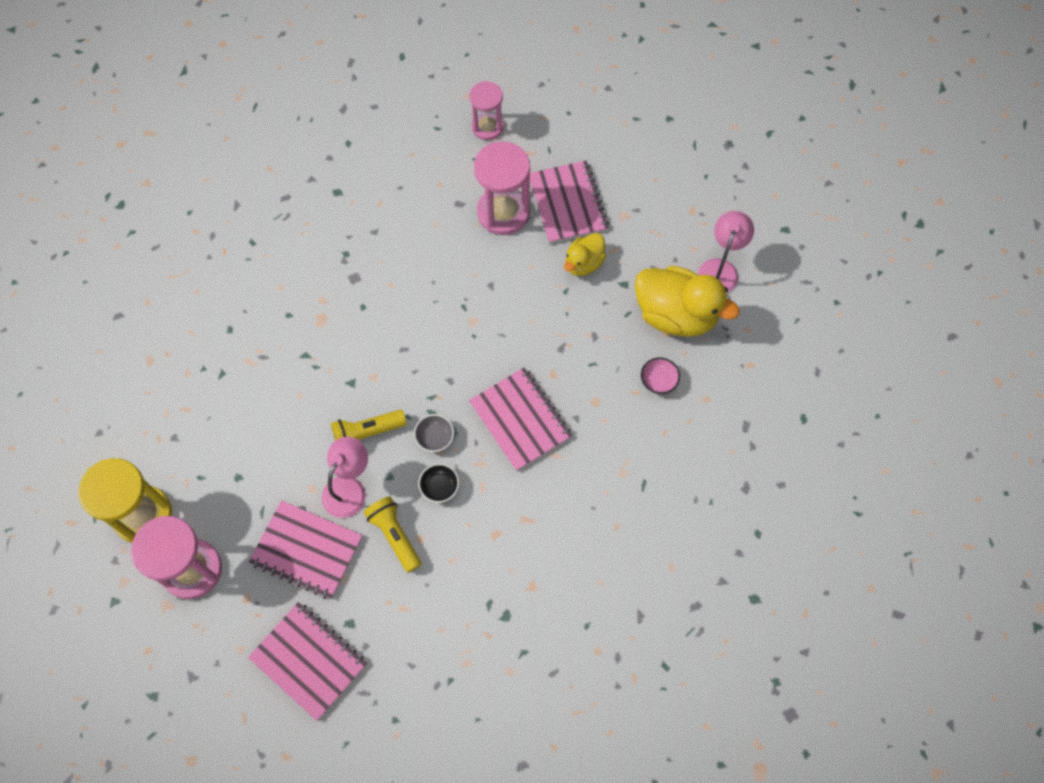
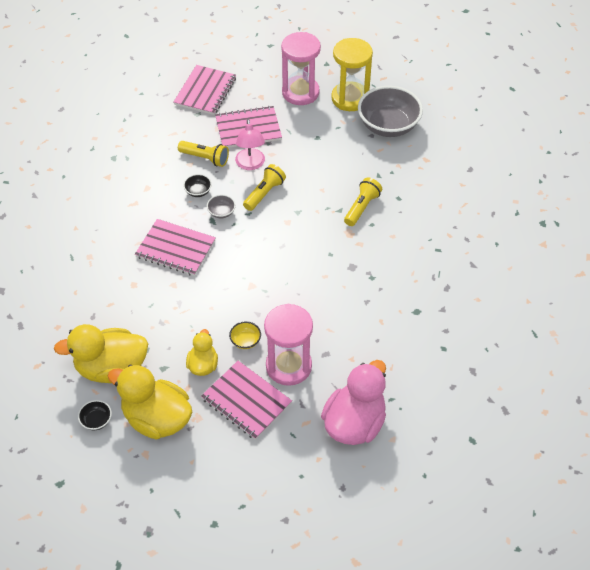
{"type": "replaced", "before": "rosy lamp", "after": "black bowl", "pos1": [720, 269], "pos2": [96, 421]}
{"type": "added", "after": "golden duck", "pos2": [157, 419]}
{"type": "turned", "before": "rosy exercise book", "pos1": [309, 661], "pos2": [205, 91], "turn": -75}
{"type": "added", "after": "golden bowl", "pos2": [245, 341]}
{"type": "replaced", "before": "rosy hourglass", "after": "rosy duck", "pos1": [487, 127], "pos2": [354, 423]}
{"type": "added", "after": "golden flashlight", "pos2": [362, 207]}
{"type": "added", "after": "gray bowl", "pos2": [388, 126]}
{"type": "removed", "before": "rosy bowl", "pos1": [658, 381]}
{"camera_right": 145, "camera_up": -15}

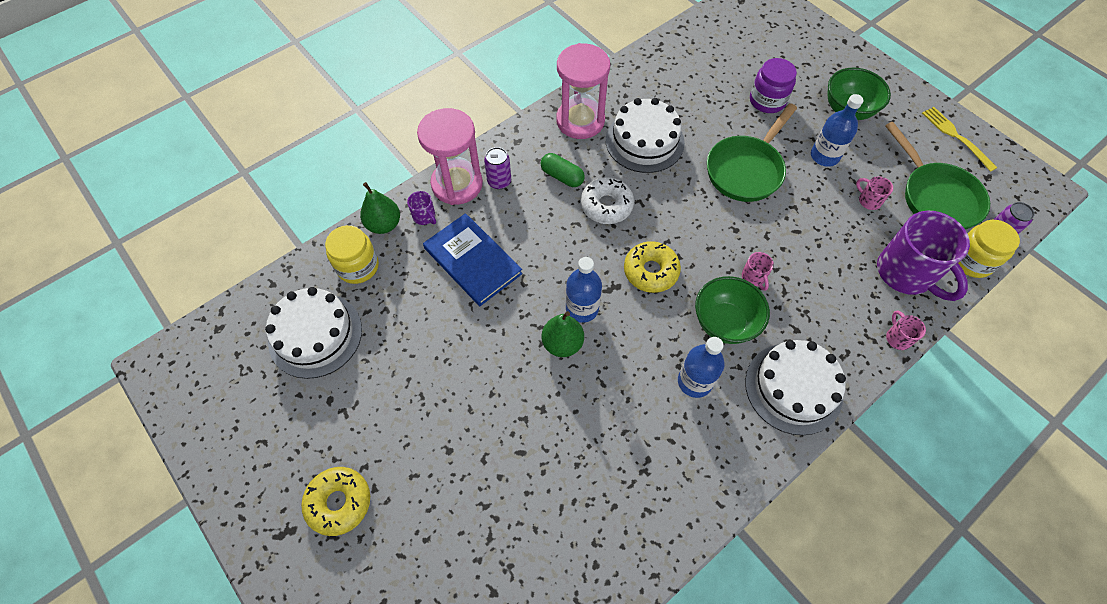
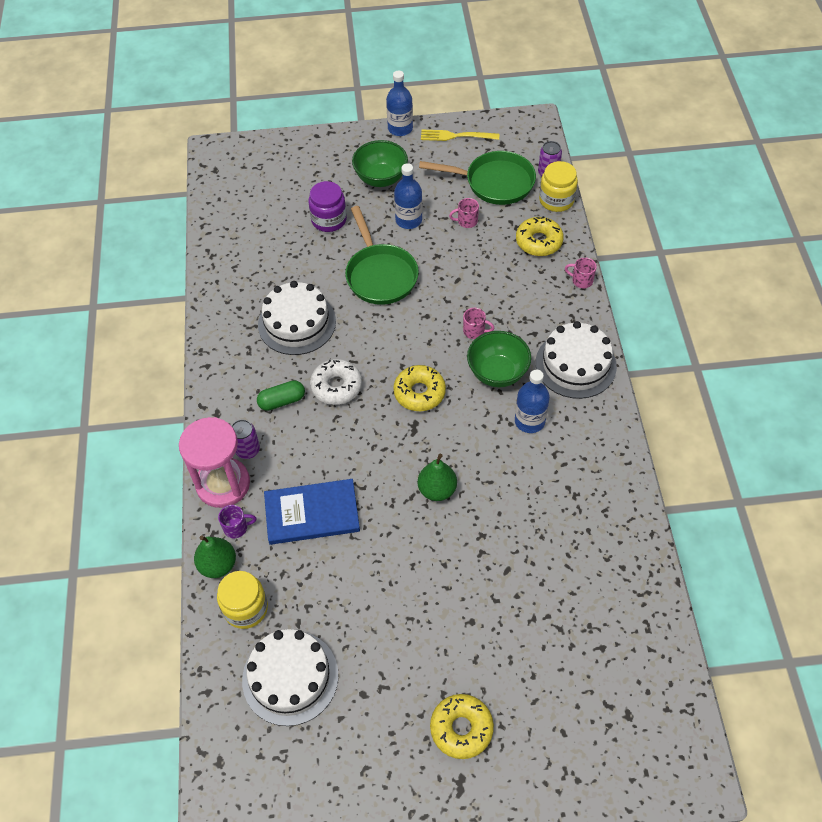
{"type": "moved", "before": "blue flask", "pos1": [582, 308], "pos2": [400, 128]}
{"type": "replaced", "before": "purple coffee mug", "after": "golden donut", "pos1": [906, 273], "pos2": [538, 242]}
{"type": "removed", "before": "rosy hourglass", "pos1": [580, 121]}
{"camera_right": -55, "camera_up": -5}

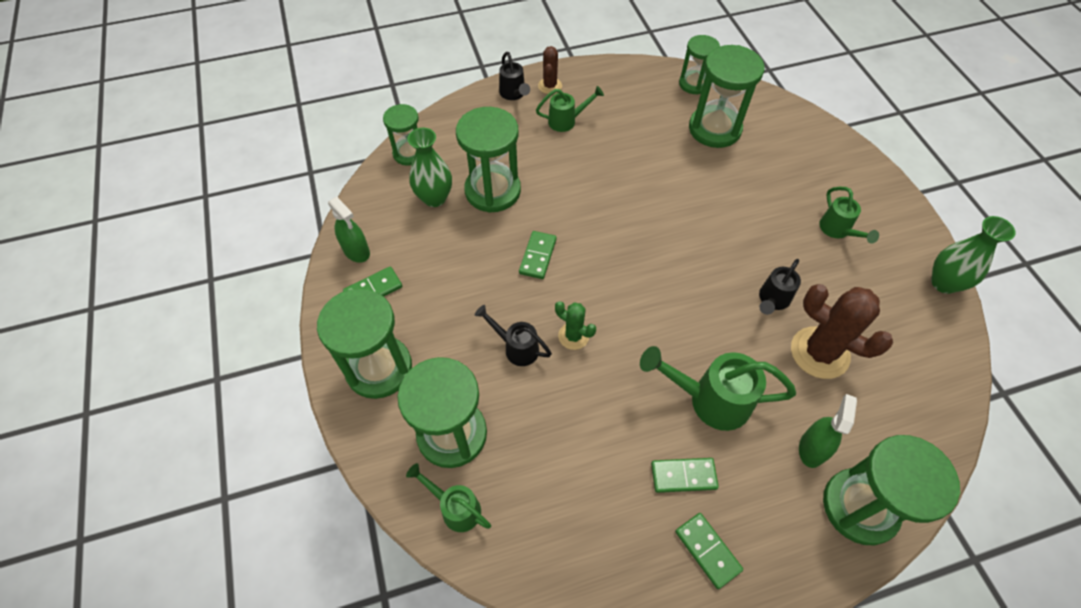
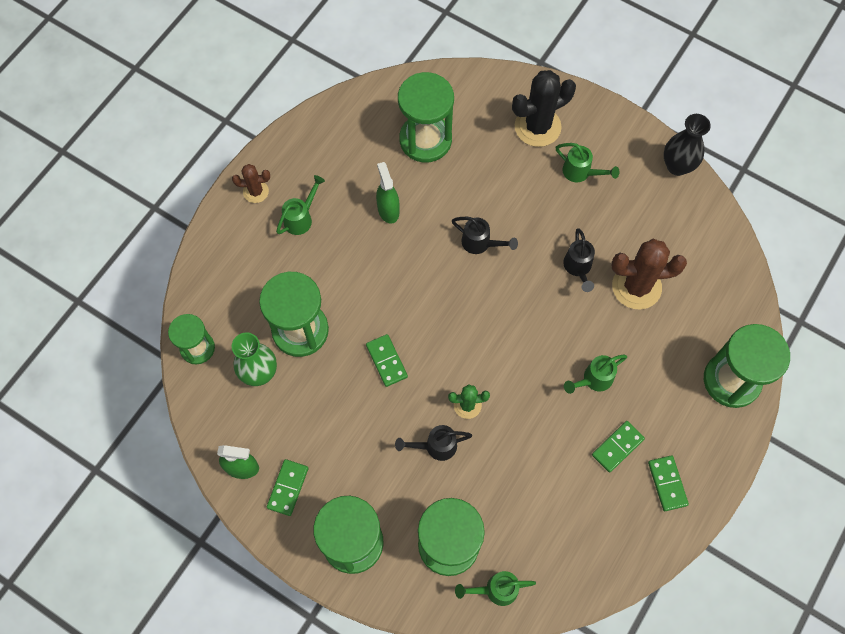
{"type": "turned", "before": "dark brown saguaro cactus", "pos1": [550, 86], "pos2": [256, 191], "turn": -60}
{"type": "moved", "before": "green sprayer", "pos1": [812, 448], "pos2": [388, 210]}
{"type": "moved", "before": "black watering can", "pos1": [514, 94], "pos2": [480, 243]}
{"type": "added", "after": "black saguaro cactus", "pos2": [537, 127]}
{"type": "resized", "before": "green watering can", "pos1": [709, 400], "pos2": [593, 380], "scale": 0.59}
{"type": "turned", "before": "green domino piece", "pos1": [707, 551], "pos2": [667, 483], "turn": 60}
{"type": "recoloured", "before": "green tall vase", "after": "black tall vase", "pos1": [944, 283], "pos2": [677, 166]}
{"type": "removed", "before": "green hourglass", "pos1": [694, 84]}
{"camera_right": -40, "camera_up": 10}

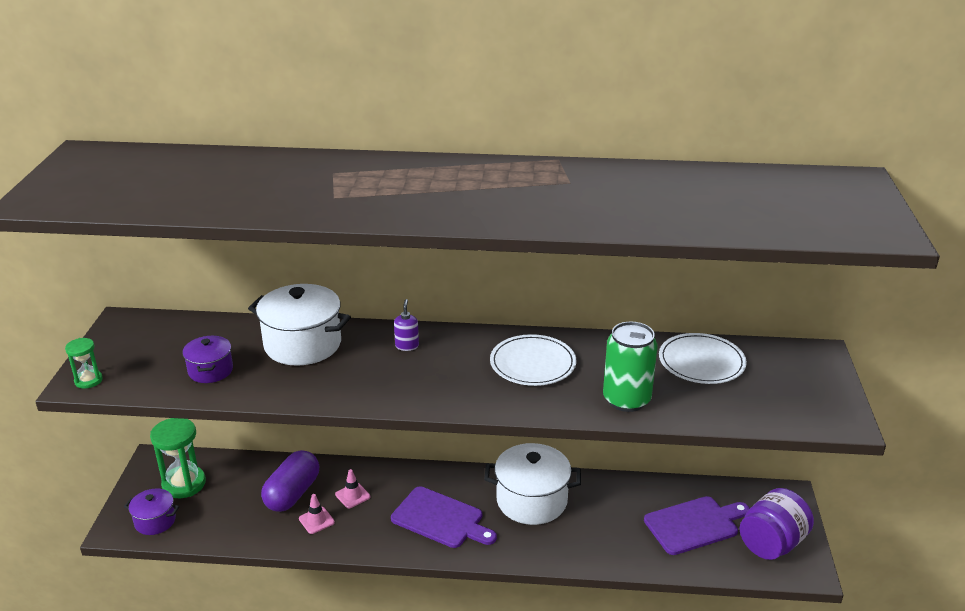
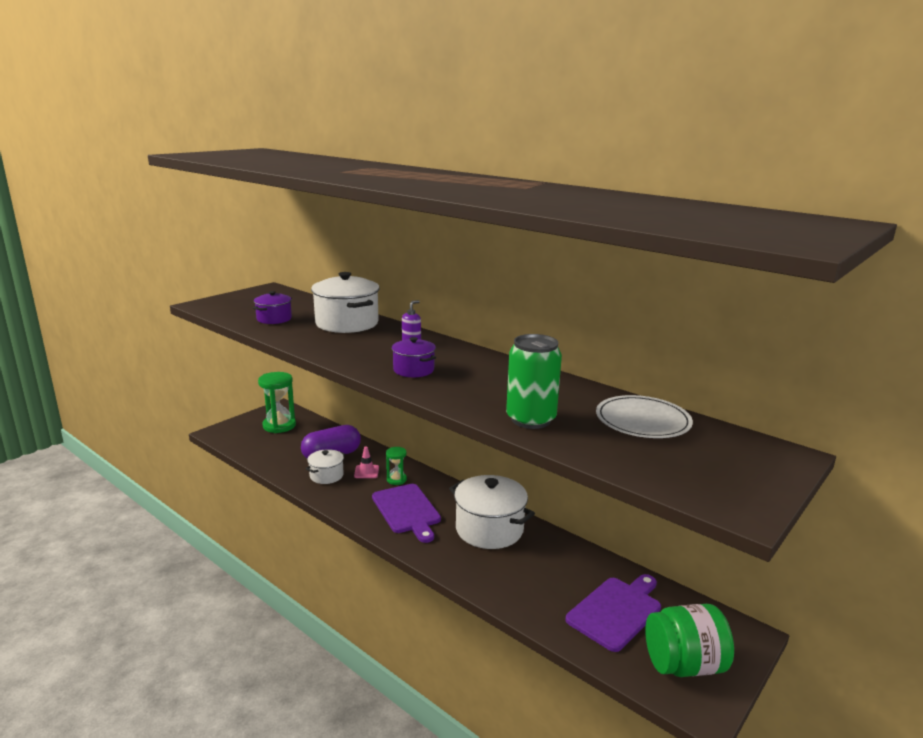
{"type": "replaced", "before": "rosy road cone", "after": "white cooking pot", "pos1": [316, 520], "pos2": [326, 475]}
{"type": "moved", "before": "green hourglass", "pos1": [88, 380], "pos2": [396, 480]}
{"type": "moved", "before": "purple cooking pot", "pos1": [155, 521], "pos2": [413, 370]}
{"type": "turned", "before": "purple chopping board", "pos1": [694, 525], "pos2": [616, 611], "turn": -60}
{"type": "recoloured", "before": "purple jam jar", "after": "green jam jar", "pos1": [771, 543], "pos2": [684, 665]}
{"type": "removed", "before": "white flat dish", "pos1": [533, 363]}
{"camera_right": 35, "camera_up": -10}

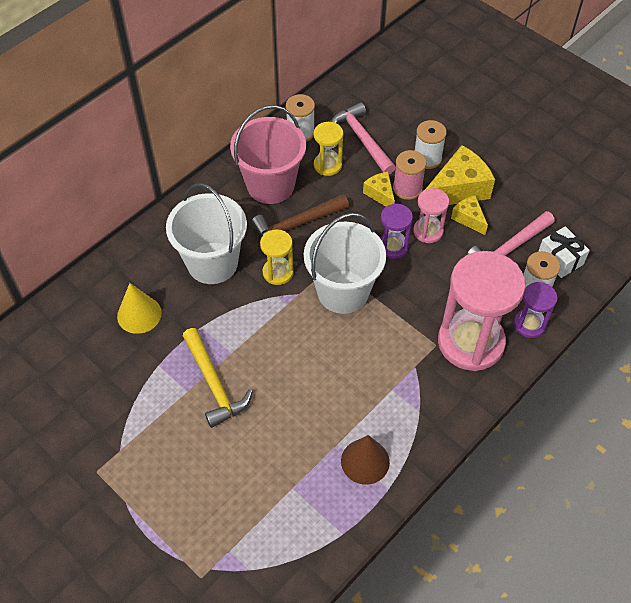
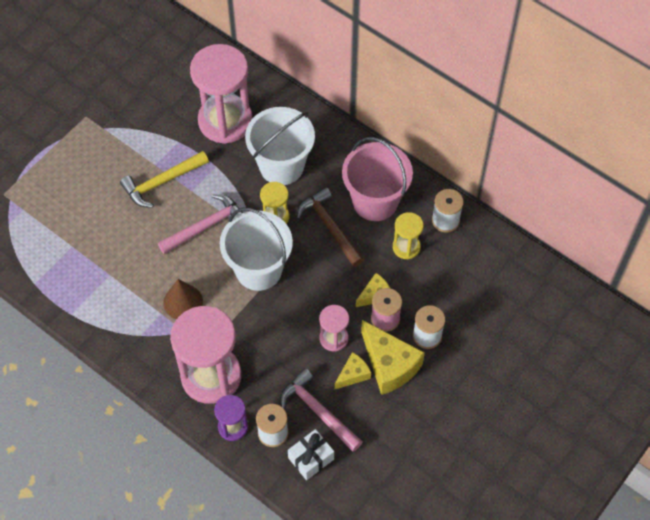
{"type": "moved", "before": "rosy carpenter's hammer", "pos1": [362, 139], "pos2": [206, 226]}
{"type": "moved", "before": "dark brown cone shape", "pos1": [365, 461], "pos2": [183, 302]}
{"type": "replaced", "before": "golden cone shape", "after": "rosy hourglass", "pos1": [139, 314], "pos2": [225, 121]}
{"type": "removed", "before": "purple hourglass", "pos1": [393, 247]}
{"camera_right": 85, "camera_up": 5}

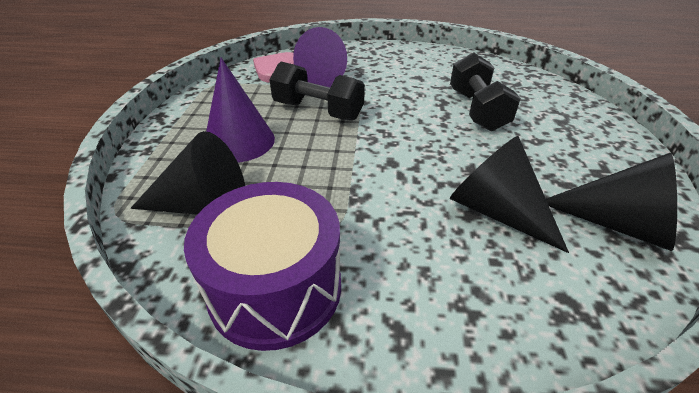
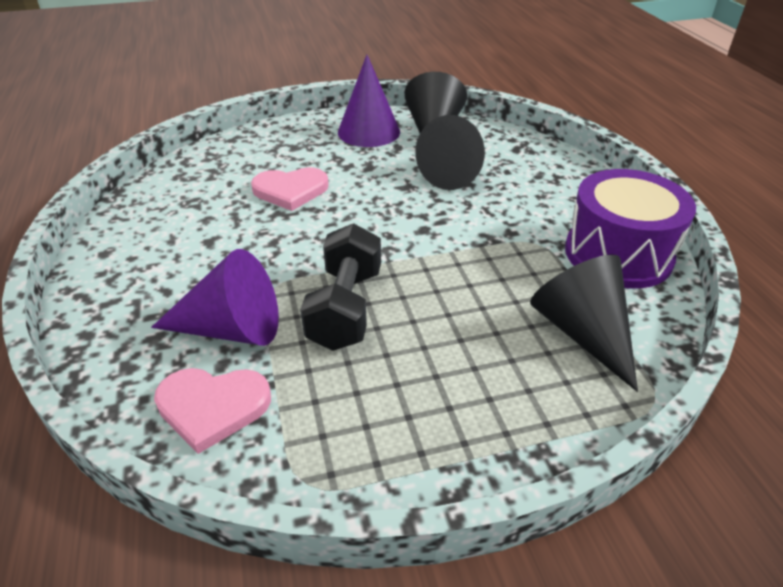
{"type": "replaced", "before": "black free weight", "after": "rosy heart shape", "pos1": [477, 110], "pos2": [290, 190]}
{"type": "moved", "before": "purple cone shape", "pos1": [239, 141], "pos2": [369, 132]}
{"camera_right": -110, "camera_up": 0}

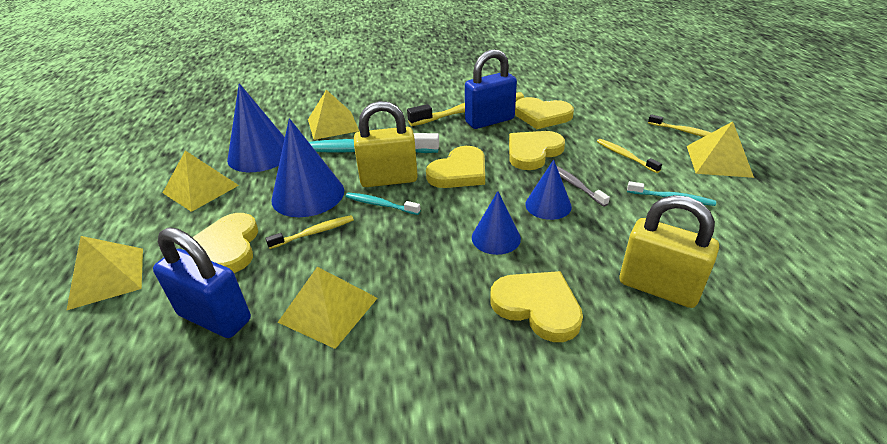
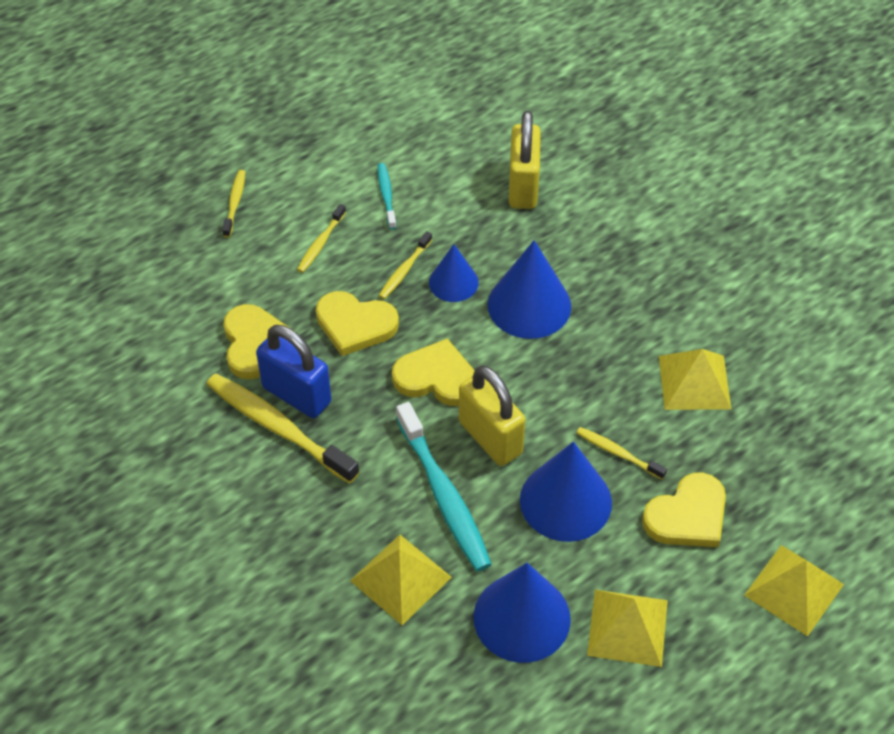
{"type": "recoloured", "before": "gray toothbrush", "after": "golden toothbrush", "pos1": [575, 185], "pos2": [404, 270]}
{"type": "resized", "before": "blue cone shape", "pos1": [496, 238], "pos2": [529, 305], "scale": 1.66}
{"type": "removed", "before": "blue lock", "pos1": [215, 317]}
{"type": "removed", "before": "turquoise toothbrush", "pos1": [380, 205]}
{"type": "removed", "before": "golden heart shape", "pos1": [537, 307]}
{"type": "removed", "before": "golden pyramid", "pos1": [718, 161]}
{"camera_right": -120, "camera_up": 15}

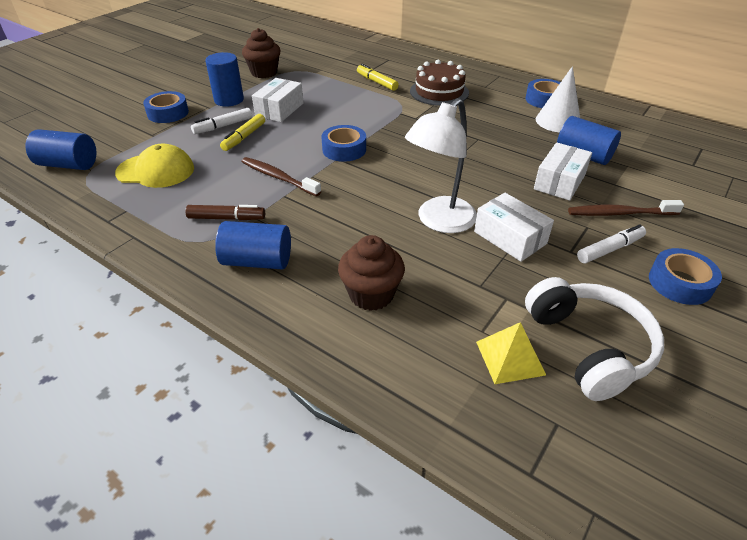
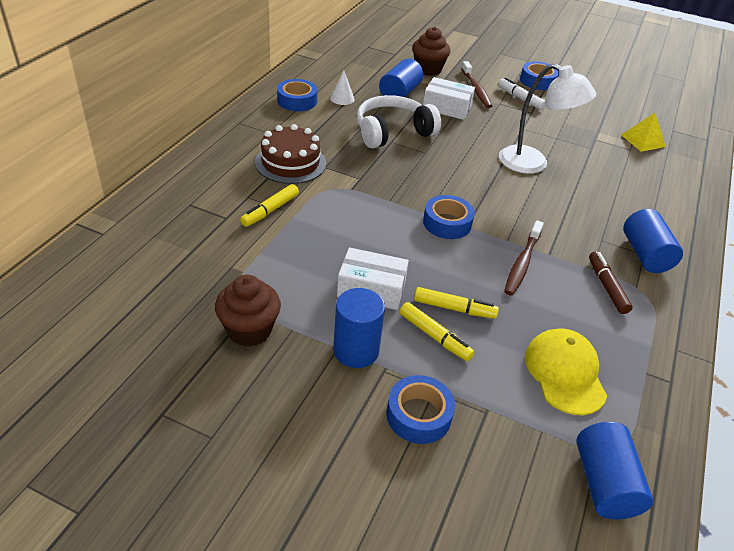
{"type": "resized", "before": "white cone shape", "pos1": [558, 121], "pos2": [342, 98], "scale": 0.58}
{"type": "moved", "before": "white over-ear headphones", "pos1": [589, 346], "pos2": [392, 132]}
{"type": "recoloured", "before": "white felt pen", "after": "golden felt pen", "pos1": [223, 126], "pos2": [435, 336]}
{"type": "moved", "before": "dark brown fairy cake", "pos1": [371, 294], "pos2": [428, 69]}
{"type": "removed", "before": "white package", "pos1": [510, 237]}
{"camera_right": -105, "camera_up": 0}

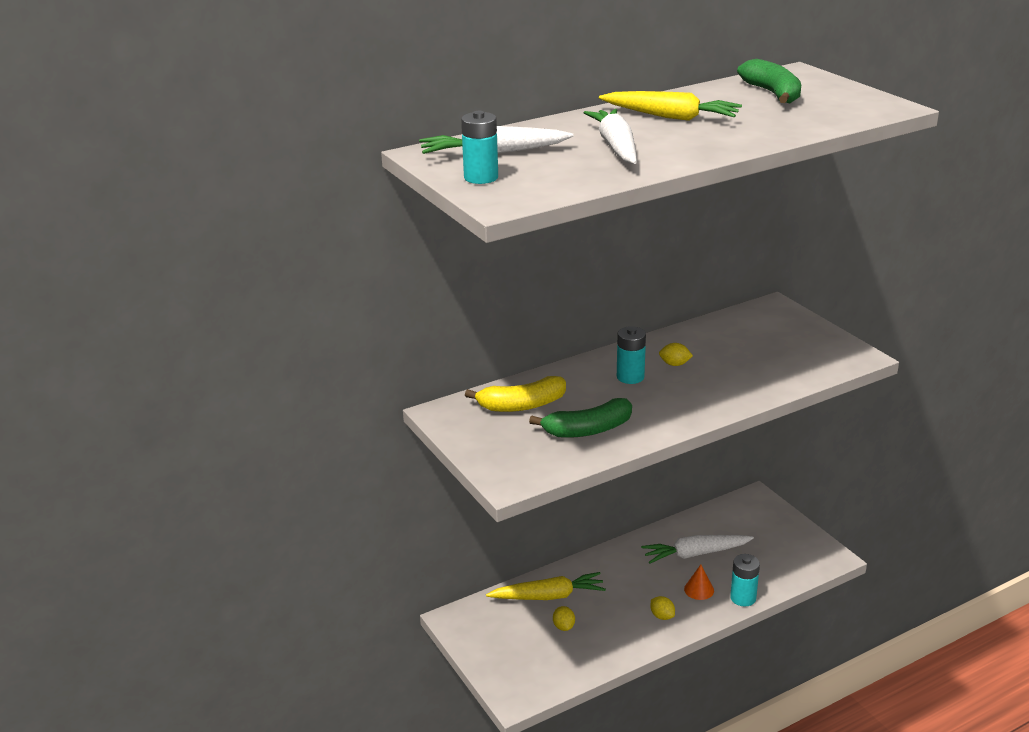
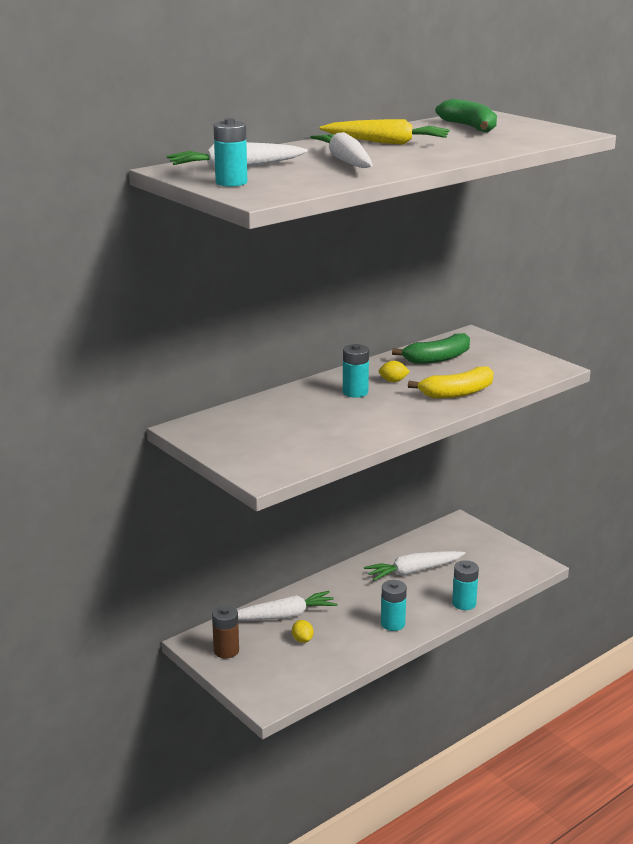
{"type": "added", "after": "dark brown battery", "pos2": [226, 651]}
{"type": "recoloured", "before": "golden carrot", "after": "white carrot", "pos1": [548, 596], "pos2": [283, 616]}
{"type": "replaced", "before": "golden lemon", "after": "turquoise battery", "pos1": [662, 616], "pos2": [393, 624]}
{"type": "moved", "before": "green banana fruit", "pos1": [588, 430], "pos2": [437, 358]}
{"type": "moved", "before": "golden banana fruit", "pos1": [522, 405], "pos2": [457, 393]}
{"type": "removed", "before": "orange-coloured cone shape", "pos1": [699, 589]}
{"camera_right": -10, "camera_up": -5}

